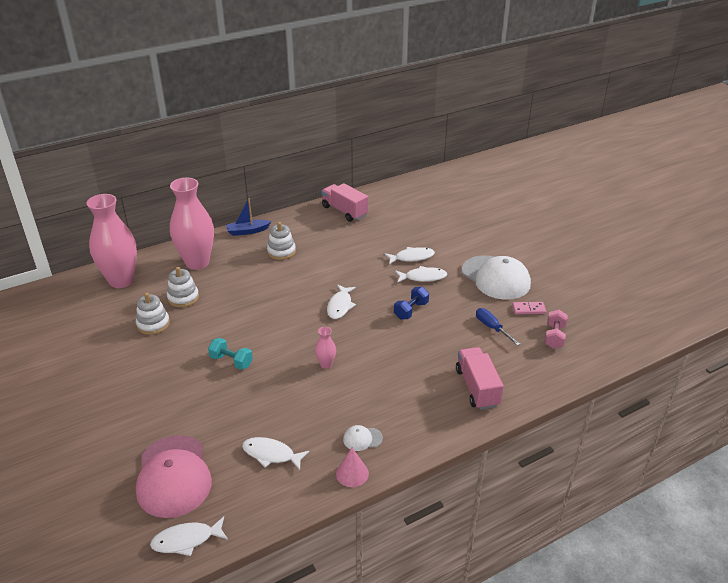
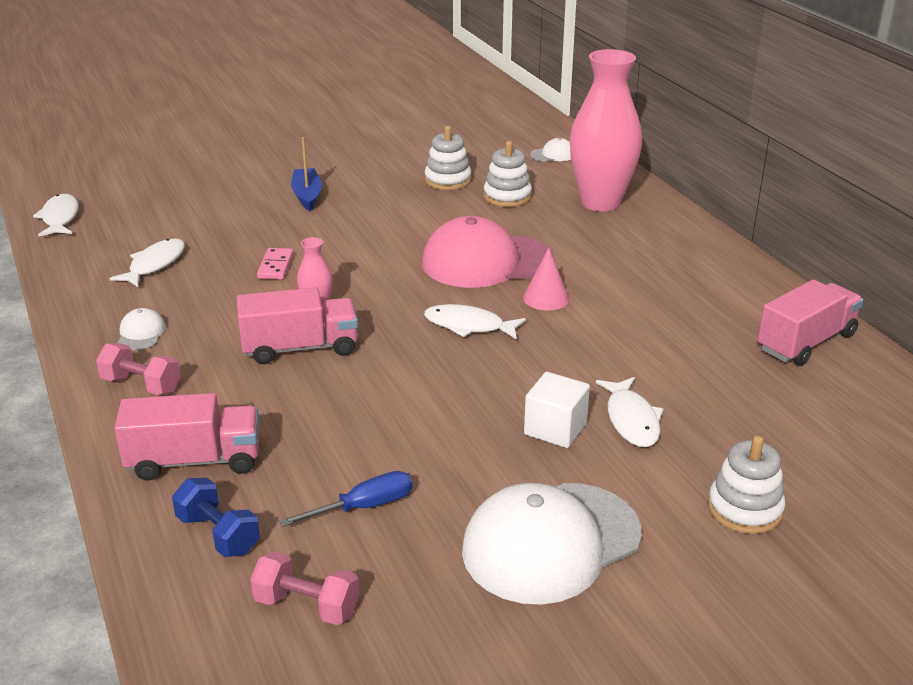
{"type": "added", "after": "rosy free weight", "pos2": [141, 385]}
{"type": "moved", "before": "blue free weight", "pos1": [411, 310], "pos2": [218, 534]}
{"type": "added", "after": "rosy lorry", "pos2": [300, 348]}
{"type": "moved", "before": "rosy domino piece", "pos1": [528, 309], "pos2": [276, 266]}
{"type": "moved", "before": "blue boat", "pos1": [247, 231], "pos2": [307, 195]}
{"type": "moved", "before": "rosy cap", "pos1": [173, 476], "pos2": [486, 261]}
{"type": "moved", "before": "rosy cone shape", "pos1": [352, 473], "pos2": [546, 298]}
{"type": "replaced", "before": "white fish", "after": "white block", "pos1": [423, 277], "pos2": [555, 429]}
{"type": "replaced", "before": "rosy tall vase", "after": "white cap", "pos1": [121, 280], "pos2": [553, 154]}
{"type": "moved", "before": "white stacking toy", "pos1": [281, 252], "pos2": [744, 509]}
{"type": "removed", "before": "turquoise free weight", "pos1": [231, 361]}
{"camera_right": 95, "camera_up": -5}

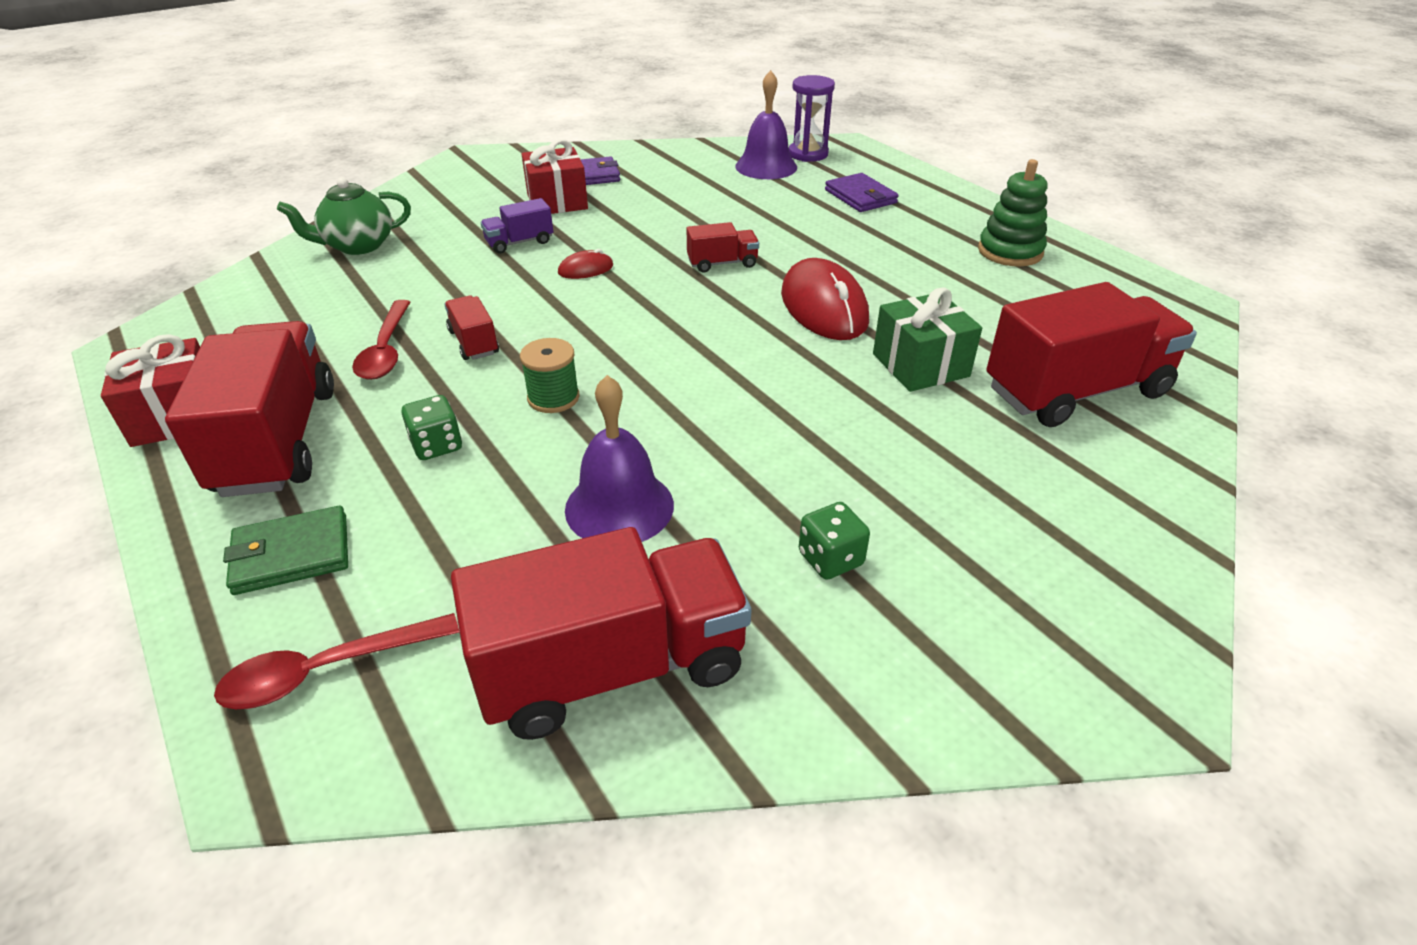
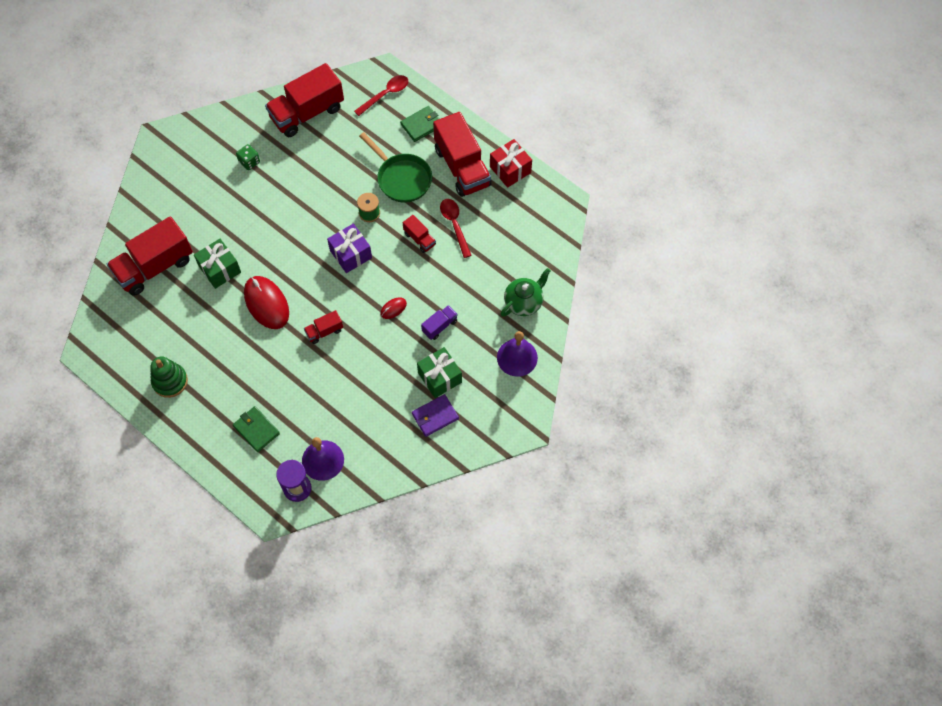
{"type": "recoloured", "before": "purple card wallet", "after": "green card wallet", "pos1": [860, 196], "pos2": [256, 430]}
{"type": "added", "after": "purple gift", "pos2": [350, 254]}
{"type": "replaced", "before": "green dice", "after": "green frying pan", "pos1": [437, 445], "pos2": [401, 178]}
{"type": "recoloured", "before": "red gift", "after": "green gift", "pos1": [557, 201], "pos2": [439, 377]}
{"type": "moved", "before": "purple bell", "pos1": [619, 507], "pos2": [517, 357]}
{"camera_right": 165, "camera_up": 25}

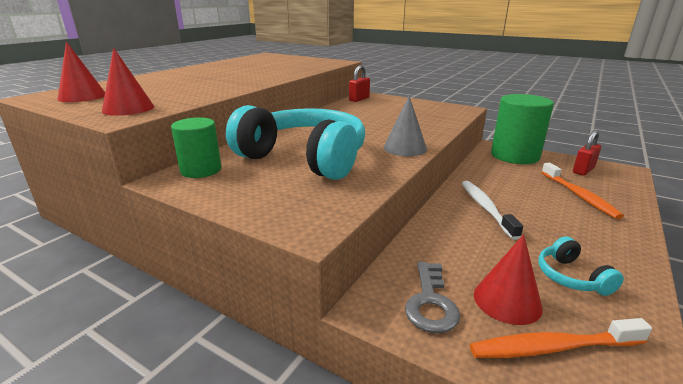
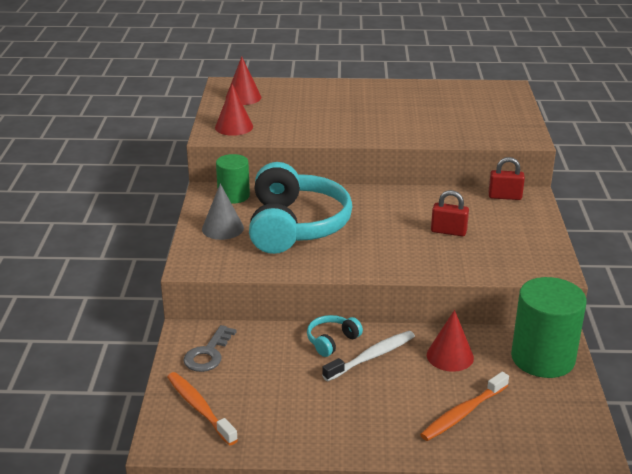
{"type": "turned", "before": "gray latchkey", "pos1": [430, 303], "pos2": [208, 354], "turn": -45}
{"type": "moved", "before": "gray cone shape", "pos1": [405, 148], "pos2": [222, 228]}
{"type": "moved", "before": "turquoise over-ear headphones", "pos1": [571, 277], "pos2": [332, 341]}
{"type": "moved", "before": "red cone shape", "pos1": [507, 300], "pos2": [450, 356]}
{"type": "moved", "before": "red lock", "pos1": [583, 170], "pos2": [448, 231]}
{"camera_right": 60, "camera_up": 5}

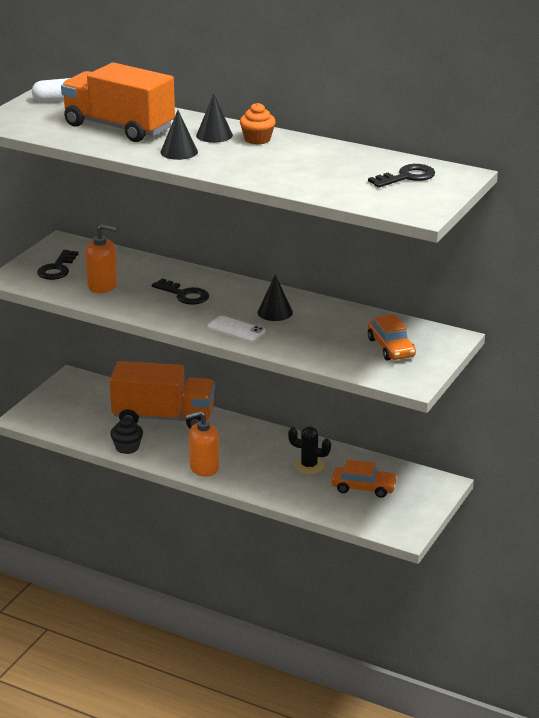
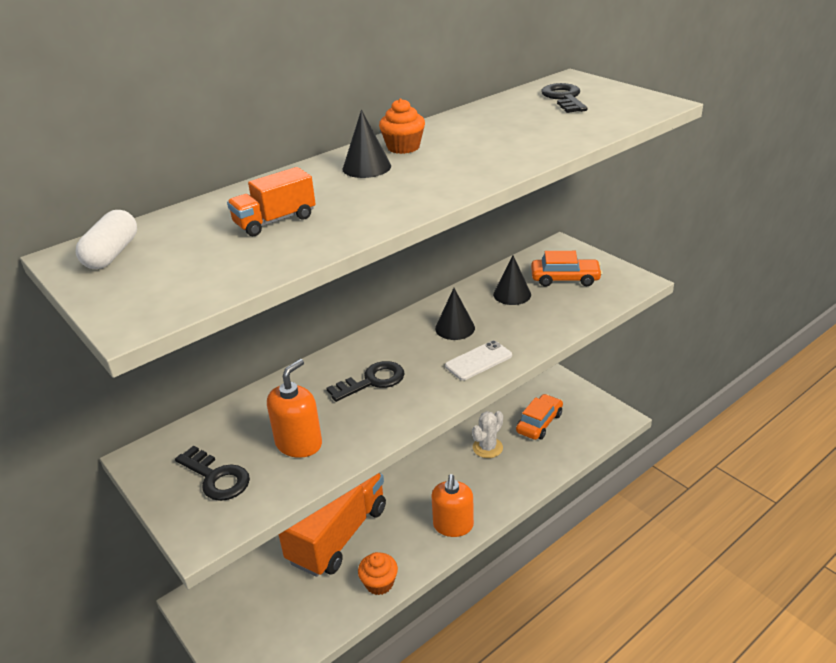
{"type": "resized", "before": "orange-coloured lorry", "pos1": [119, 127], "pos2": [275, 221], "scale": 0.48}
{"type": "recoloured", "before": "black fairy cake", "after": "orange-coloured fairy cake", "pos1": [127, 447], "pos2": [379, 583]}
{"type": "recoloured", "before": "black saguaro cactus", "after": "white saguaro cactus", "pos1": [309, 466], "pos2": [487, 448]}
{"type": "moved", "before": "black cone shape", "pos1": [179, 152], "pos2": [512, 294]}
{"camera_right": -65, "camera_up": 5}

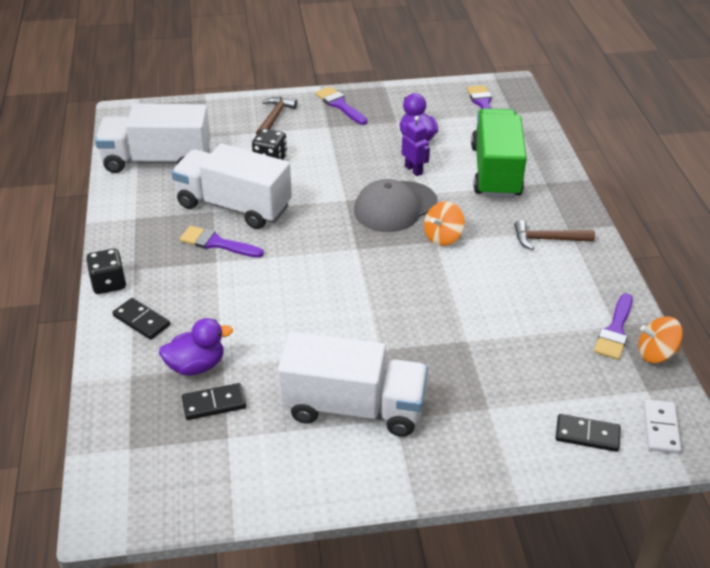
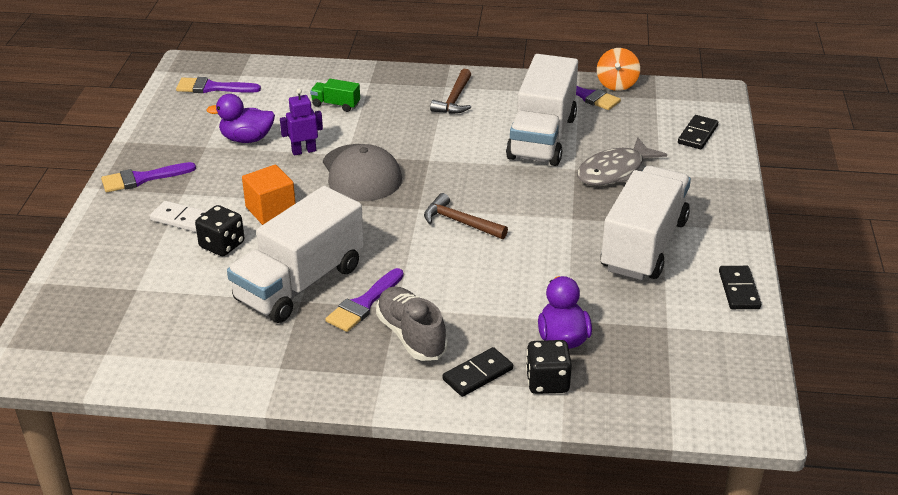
{"type": "moved", "before": "white domino piece", "pos1": [660, 428], "pos2": [181, 219]}
{"type": "added", "after": "orange-coloured block", "pos2": [271, 210]}
{"type": "resized", "before": "green lorry", "pos1": [495, 171], "pos2": [336, 104], "scale": 0.41}
{"type": "added", "after": "gray lace-up shoe", "pos2": [411, 335]}
{"type": "moved", "before": "dark brown carpenter's hammer", "pos1": [274, 118], "pos2": [460, 222]}
{"type": "moved", "before": "white lorry", "pos1": [157, 161], "pos2": [542, 137]}
{"type": "moved", "before": "black dice", "pos1": [109, 283], "pos2": [547, 382]}
{"type": "added", "after": "gray fish", "pos2": [614, 171]}
{"type": "moved", "before": "black domino piece", "pos1": [214, 403], "pos2": [738, 290]}
{"type": "removed", "before": "orange-coloured toy top", "pos1": [443, 237]}
{"camera_right": -75, "camera_up": -5}

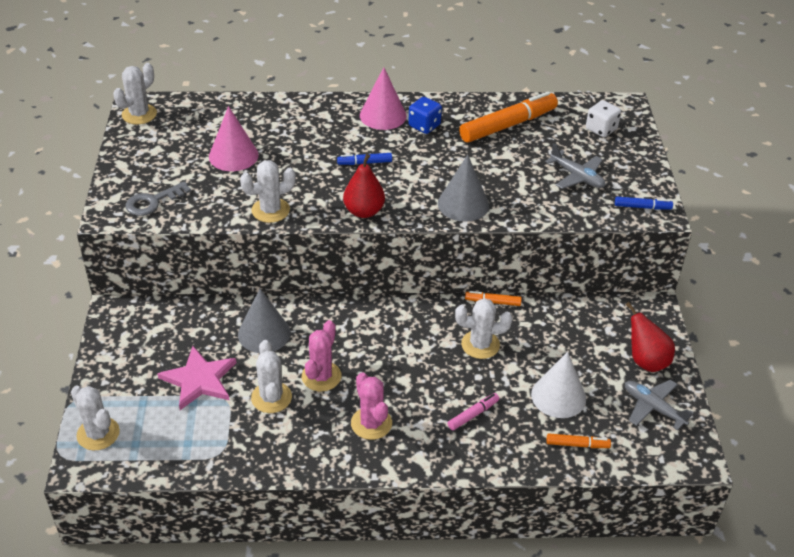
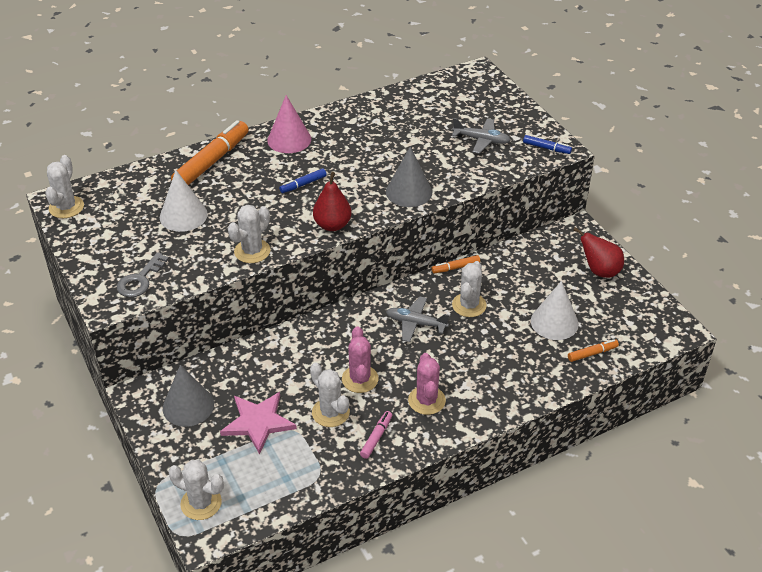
{"type": "recoloured", "before": "rosy cone shape", "after": "white cone shape", "pos1": [233, 155], "pos2": [183, 215]}
{"type": "moved", "before": "gray cone shape", "pos1": [264, 333], "pos2": [188, 406]}
{"type": "moved", "before": "orange-coloured felt pen", "pos1": [508, 125], "pos2": [212, 161]}
{"type": "moved", "before": "rosy felt pen", "pos1": [473, 415], "pos2": [376, 437]}
{"type": "moved", "before": "gray toy plane", "pos1": [653, 407], "pos2": [415, 323]}
{"type": "turned", "before": "rosy saguaro cactus", "pos1": [371, 423], "pos2": [426, 400], "turn": 45}
{"type": "turned", "before": "white saguaro cactus", "pos1": [480, 345], "pos2": [469, 305], "turn": -45}
{"type": "turned", "before": "blue felt pen", "pos1": [642, 207], "pos2": [546, 148], "turn": 45}
{"type": "removed", "before": "blue dice", "pos1": [424, 126]}
{"type": "removed", "before": "white dice", "pos1": [601, 129]}
{"camera_right": -25, "camera_up": 0}

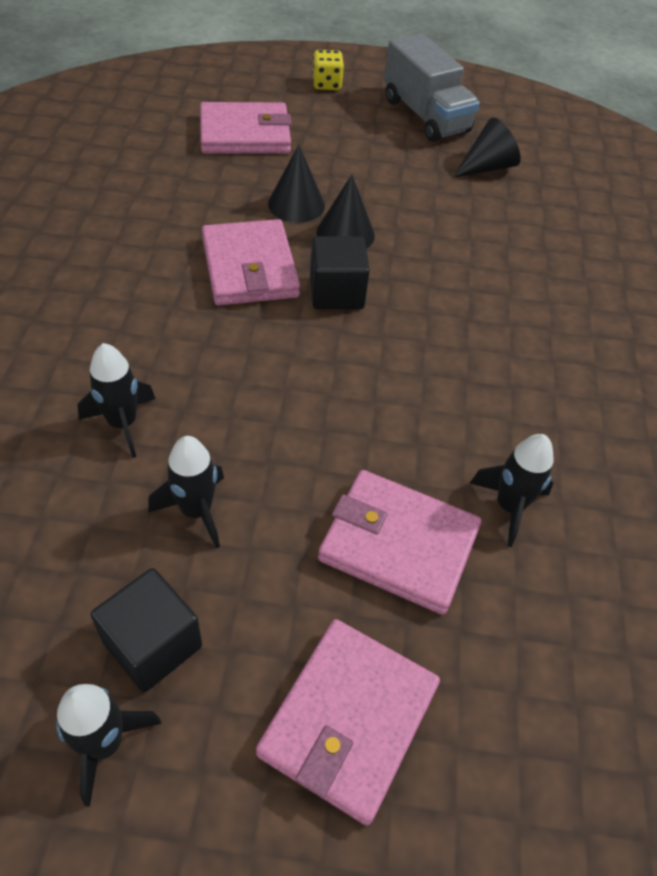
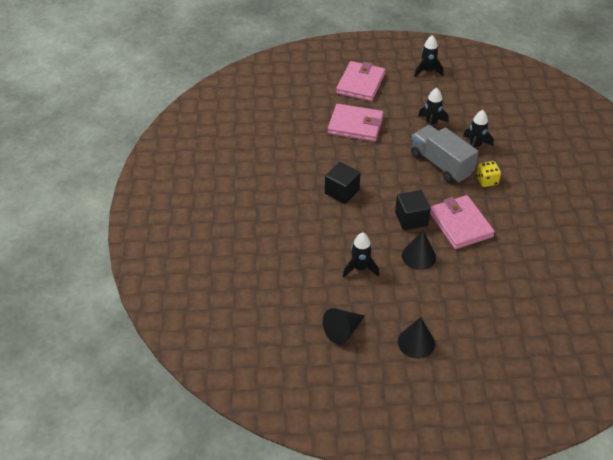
{"type": "moved", "before": "black block", "pos1": [152, 644], "pos2": [342, 192]}
{"type": "moved", "before": "black spaceship", "pos1": [509, 506], "pos2": [360, 268]}
{"type": "moved", "before": "black cone shape", "pos1": [296, 204], "pos2": [416, 342]}
{"type": "moved", "before": "gray lorry", "pos1": [425, 116], "pos2": [441, 164]}
{"type": "moved", "before": "golden dice", "pos1": [326, 84], "pos2": [486, 181]}
{"type": "removed", "before": "rosy card wallet", "pos1": [245, 134]}
{"camera_right": 175, "camera_up": -5}

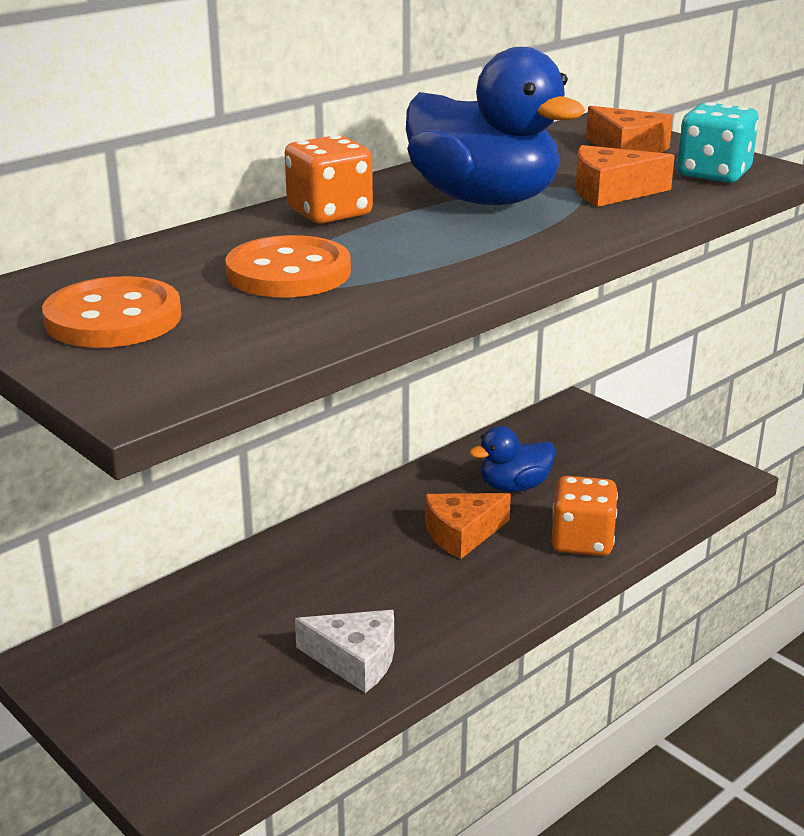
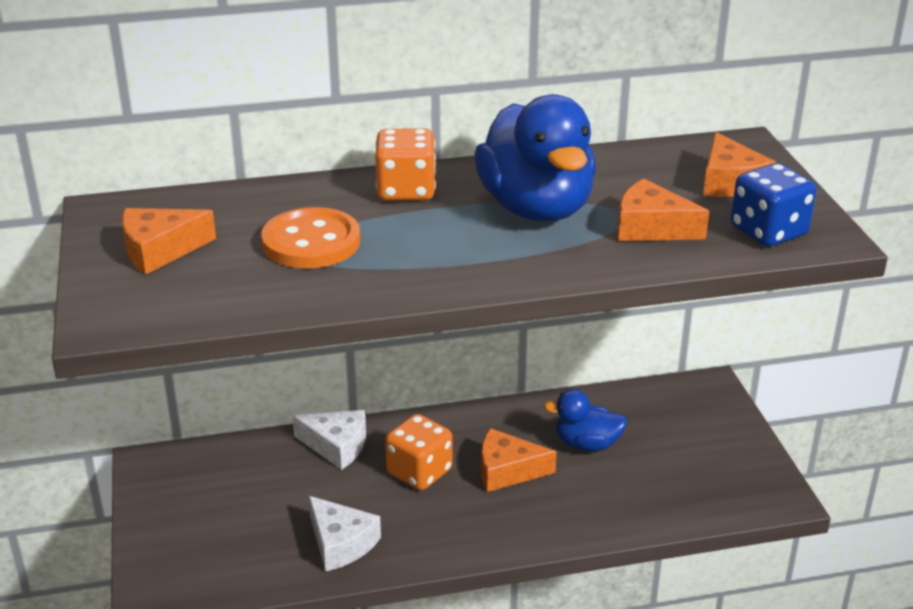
{"type": "replaced", "before": "orange-coloured button", "after": "orange-coloured cheese", "pos1": [113, 318], "pos2": [160, 250]}
{"type": "added", "after": "white cheese", "pos2": [336, 446]}
{"type": "moved", "before": "orange-coloured dice", "pos1": [582, 541], "pos2": [419, 472]}
{"type": "recoloured", "before": "turquoise dice", "after": "blue dice", "pos1": [713, 174], "pos2": [768, 231]}
{"camera_right": 30, "camera_up": 5}

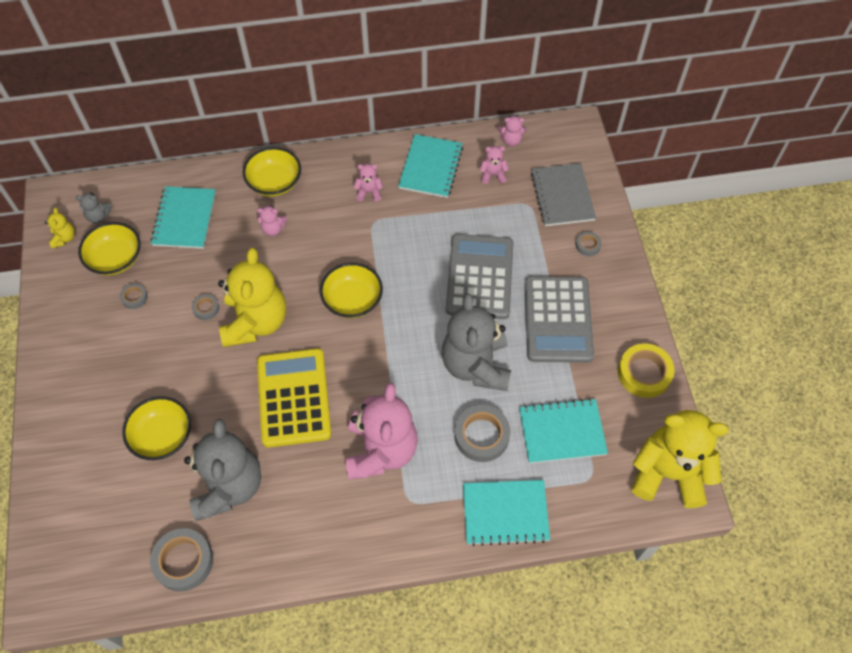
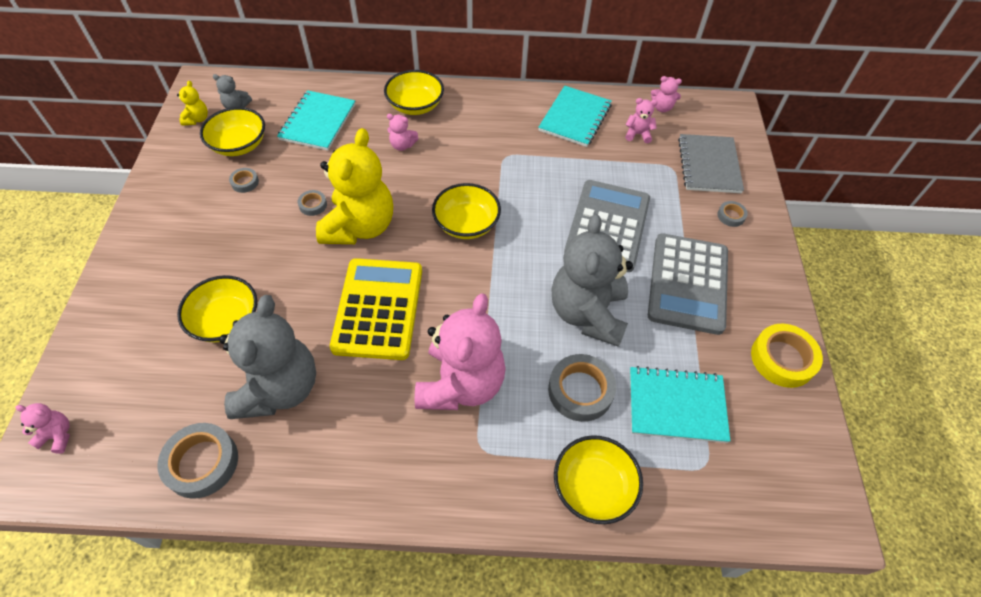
{"type": "moved", "before": "rosy stuffed bear", "pos1": [369, 192], "pos2": [57, 436]}
{"type": "replaced", "before": "turquoise exercise book", "after": "golden bowl", "pos1": [505, 513], "pos2": [593, 487]}
{"type": "removed", "before": "golden stuffed bear", "pos1": [668, 473]}
{"camera_right": 10, "camera_up": -5}

